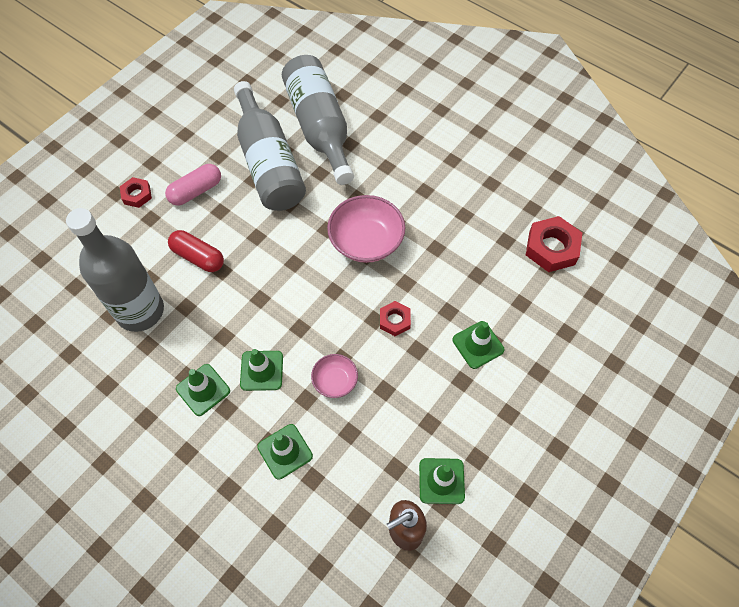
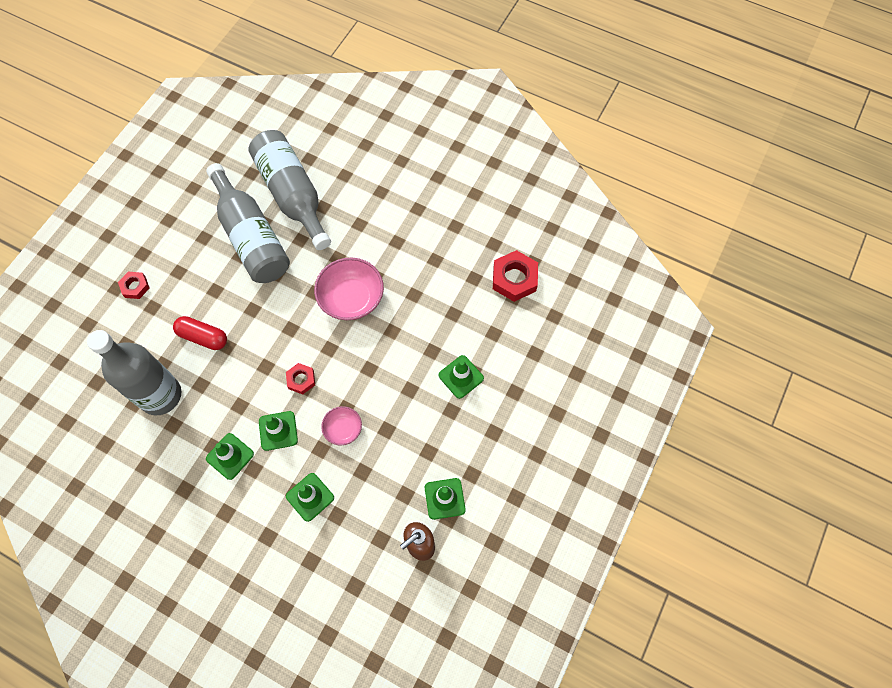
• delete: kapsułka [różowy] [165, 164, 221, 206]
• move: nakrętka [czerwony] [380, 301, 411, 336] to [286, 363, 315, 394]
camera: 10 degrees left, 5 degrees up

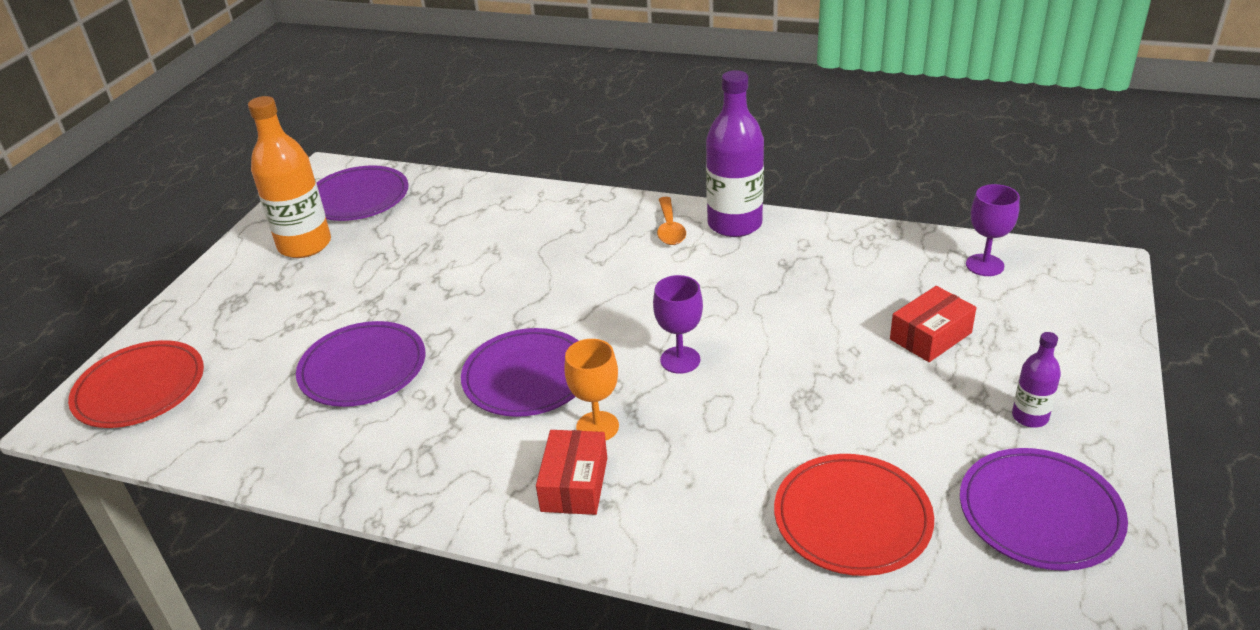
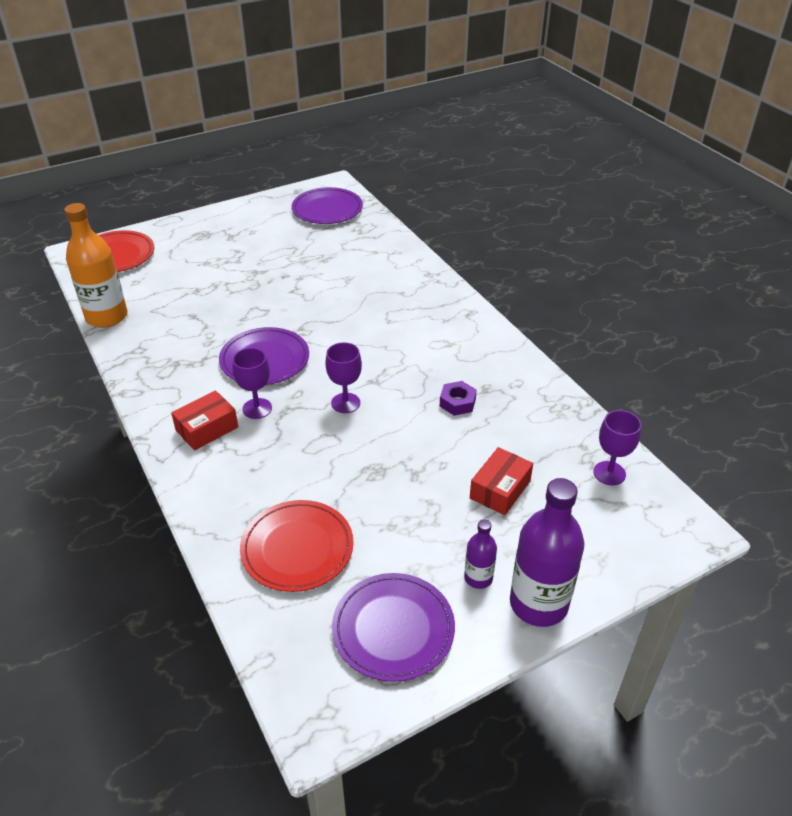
• delete: talerz [fioletowy] [296, 321, 425, 407]
• delete: łyżka [pomarańczowy] [657, 197, 686, 245]
• insert: nakrętka [fioletowy] [440, 381, 477, 416]
• move: butelka [pomarańczowy] [248, 96, 331, 258] to [65, 203, 127, 328]
• move: butelka [fioletowy] [706, 70, 764, 237] to [510, 478, 584, 627]
• recolor: kielich [pomarańczowy] [564, 339, 619, 440] to kielich [fioletowy] [233, 348, 272, 419]
• rotate: pudełko [czerwony] [890, 286, 976, 362] = [470, 447, 533, 515] 60 degrees counterclockwise
camera: 40 degrees right, 5 degrees up

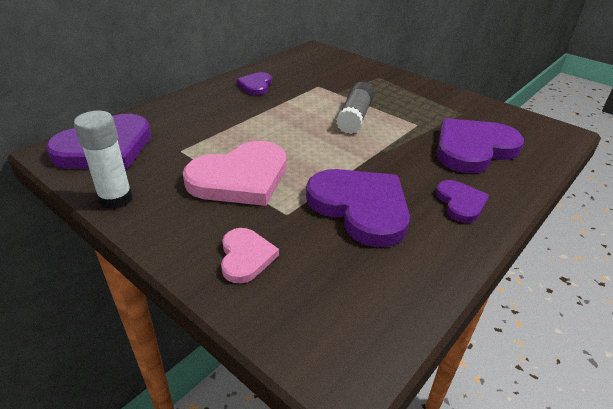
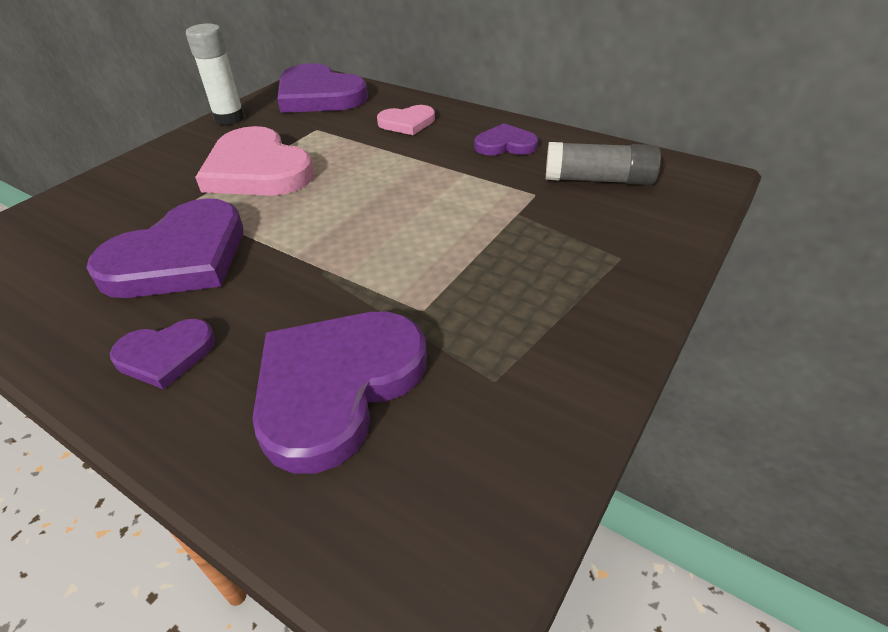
• move: serce [różowy] [221, 228, 279, 283] to [377, 105, 435, 135]
• move: klej w sztyfcie [szary] [336, 82, 374, 134] to [546, 142, 661, 185]
• rotate: serce [fioletowy] [437, 118, 524, 173] = [252, 312, 427, 474] 105 degrees counterclockwise
camera: 85 degrees right, 5 degrees up

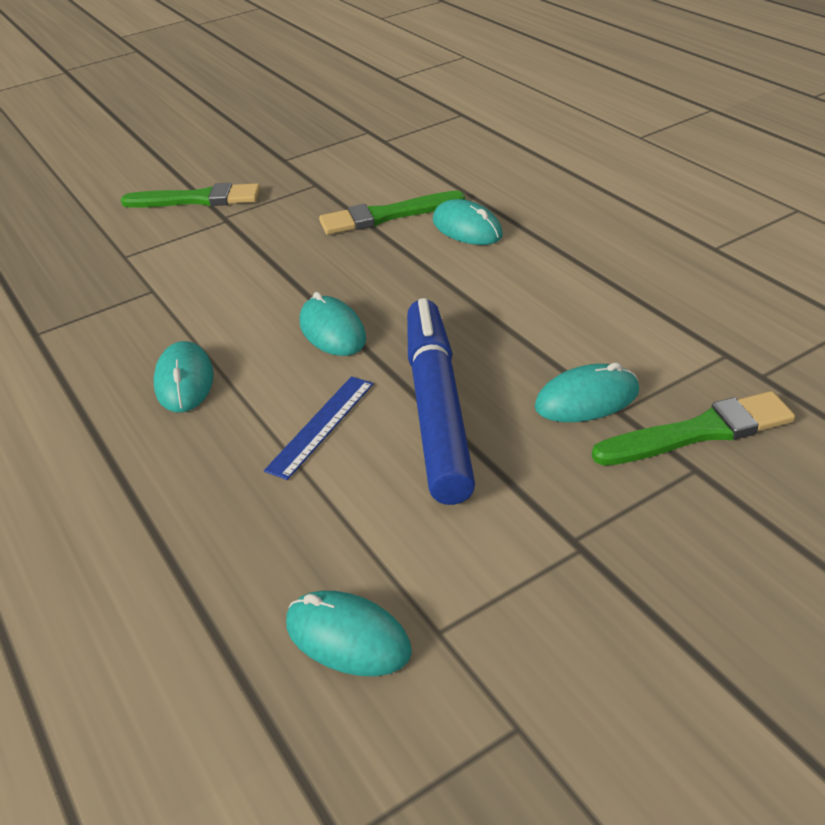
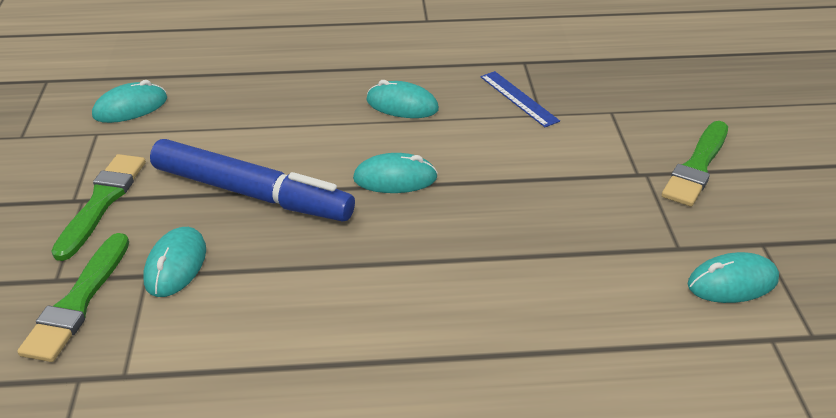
• move: linijka [niebieski] [264, 376, 373, 480] to [480, 71, 560, 127]
• move: pędzel [zielony] [319, 191, 465, 235] to [51, 154, 146, 261]
• move: myszka [turkusowy] [433, 199, 503, 245] to [688, 252, 779, 303]
camera: 115 degrees right, 0 degrees up

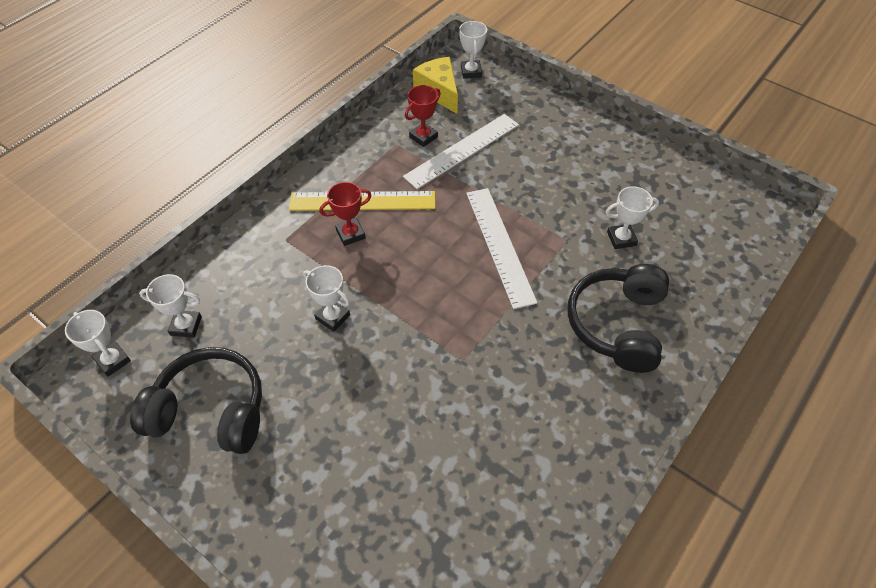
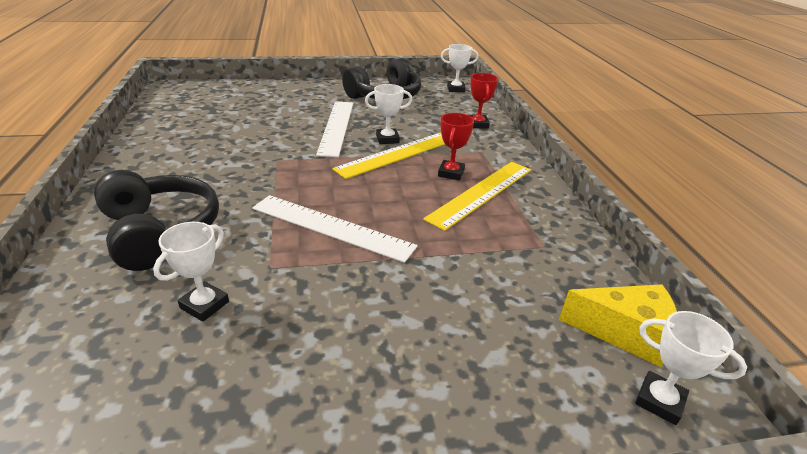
• delete: puchar [biały] [139, 274, 202, 338]
• insert: linijka [żółty] [332, 133, 445, 179]
• move: linijka [biały] [403, 114, 519, 189] to [316, 101, 353, 157]
• move: puchar [czerwony] [405, 85, 441, 147] to [469, 73, 498, 129]
camera: 130 degrees right, 20 degrees down

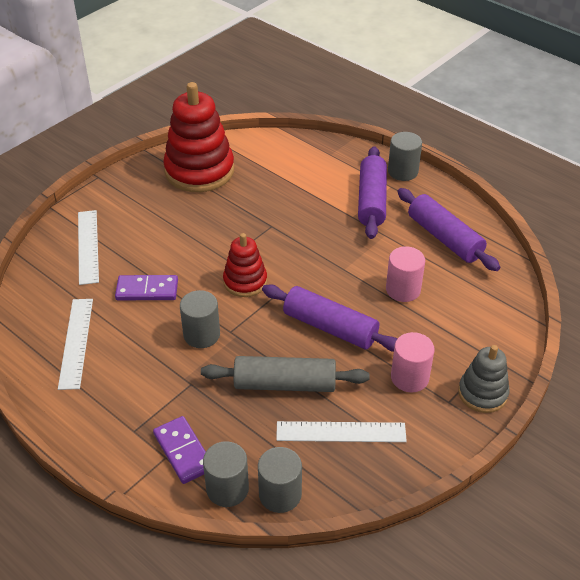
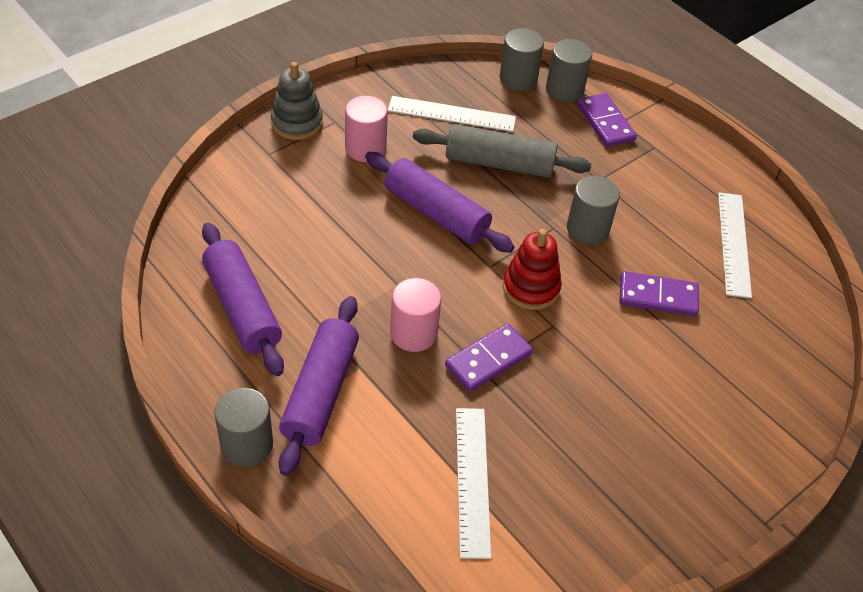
• delete: zabawka nakładanka [czerwony] [163, 82, 234, 192]
• insert: kostka domina [fioletowy] [445, 324, 533, 392]
• move: linijka [biały] [78, 210, 99, 285] to [456, 408, 491, 559]
• move: walec [różowy] [386, 246, 425, 302] to [390, 278, 441, 352]
camera: 175 degrees left, 5 degrees up

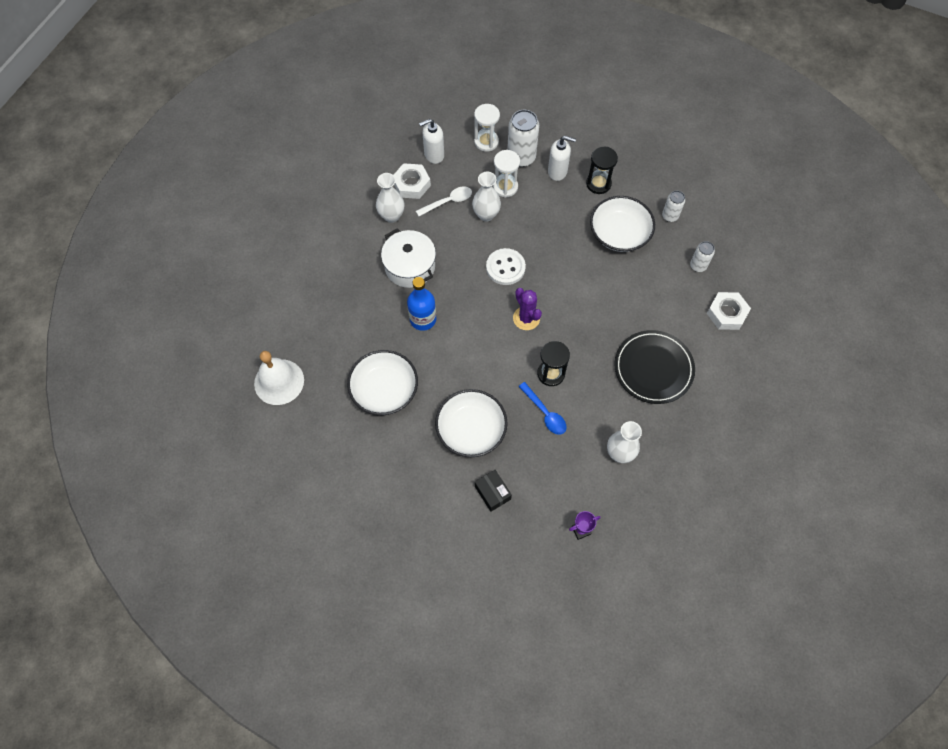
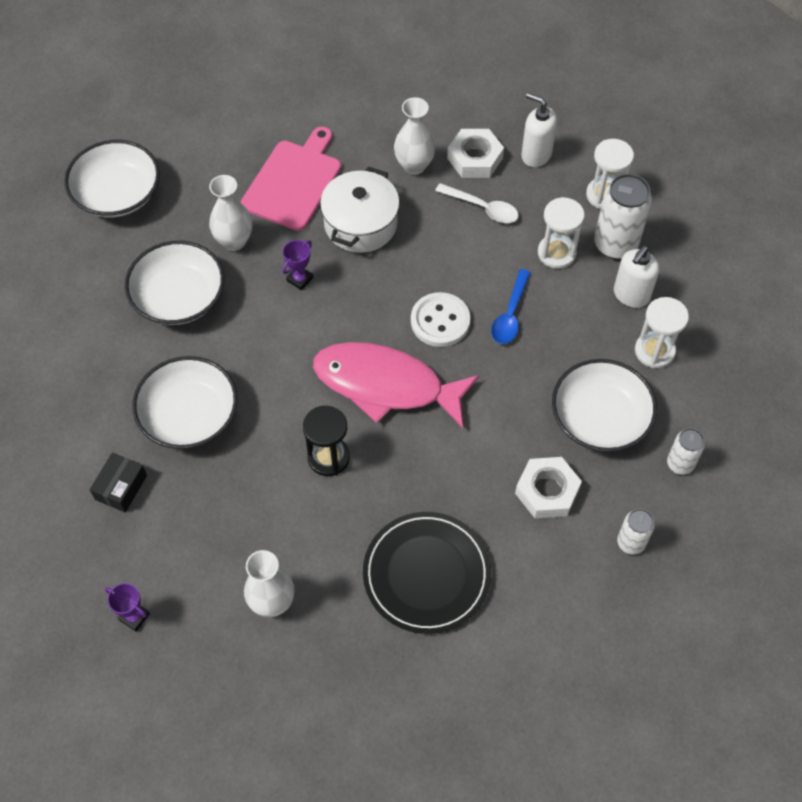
• insert: deska do krojenia [różowy] [241, 127, 341, 231]
• move: wazon [biały] [472, 172, 501, 222] to [209, 175, 252, 251]
• move: łyżka [niebieski] [518, 382, 567, 435] to [491, 269, 531, 344]
• move: nakrętka [biały] [707, 292, 751, 330] to [515, 457, 582, 518]
• replace: dzwonek [biały] [254, 351, 304, 405] to miska [biały] [64, 140, 160, 217]
• replace: butelka [niebieski] [407, 277, 436, 331] to puchar [fioletowy] [282, 240, 313, 290]
• replace: kaktus [fioletowy] [513, 288, 542, 330] to ryba [różowy] [313, 342, 479, 428]
• recolor: klepsydra [czarny] [586, 147, 618, 194] to klepsydra [biały] [635, 297, 689, 368]
• rotate: dozownik mydła [biały] [548, 136, 576, 181] = [614, 246, 660, 308] 60 degrees clockwise
camera: 55 degrees right, 5 degrees down

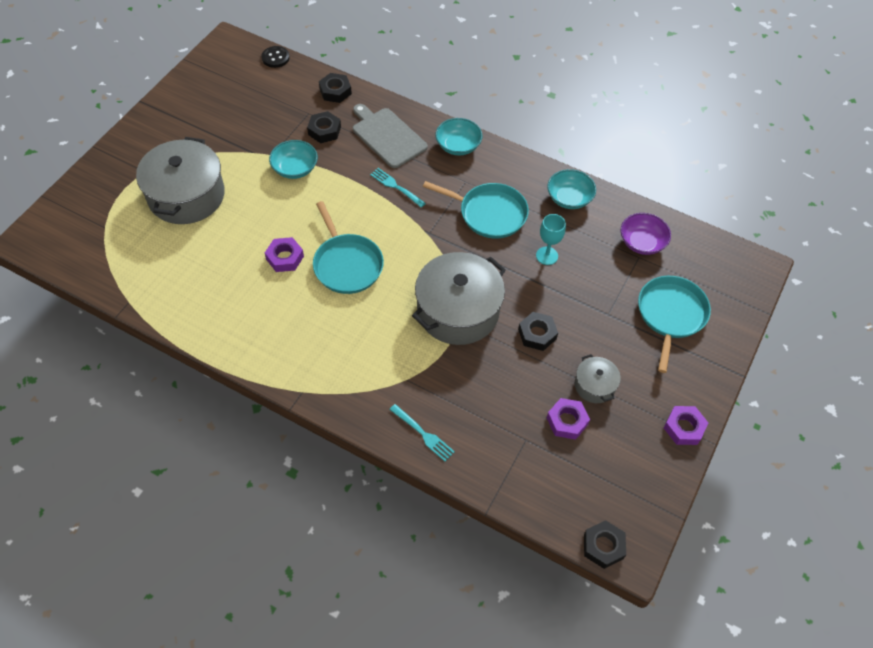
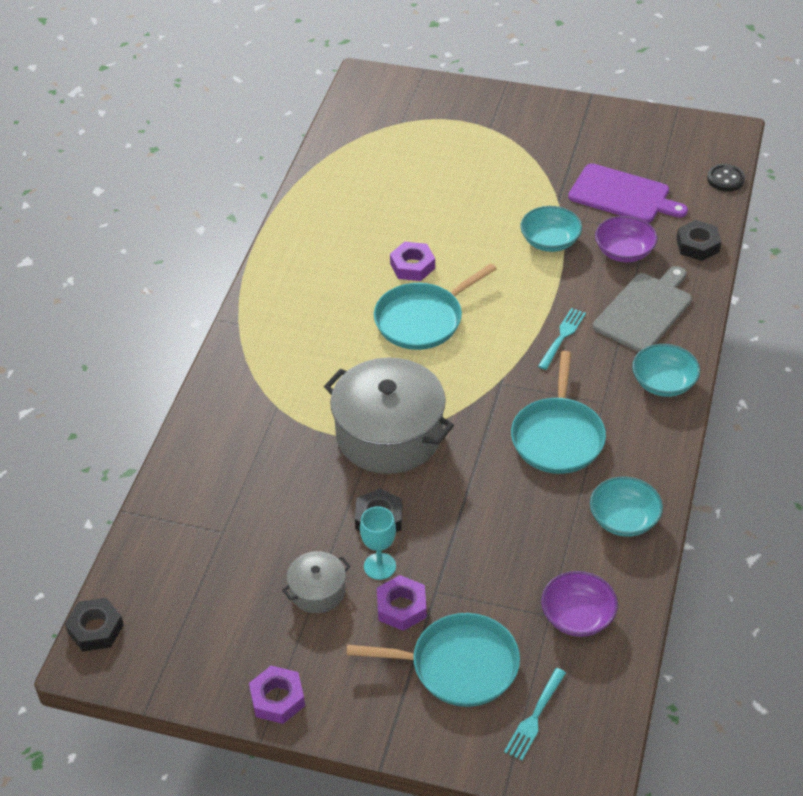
• delete: garnek [szary] [136, 137, 225, 224]
• insert: deska do krojenia [fioletowy] [568, 163, 688, 223]
• move: widelec [turkusowy] [389, 404, 455, 461] to [504, 668, 566, 760]
• move: kielich [turkusowy] [536, 214, 566, 265] to [360, 506, 396, 580]
• move: nakrętka [fioletowy] [547, 398, 590, 440] to [377, 575, 427, 631]
• replace: nakrętka [czarny] [307, 111, 341, 143] to miska [fioletowy] [595, 216, 657, 262]
camera: 80 degrees right, 10 degrees down

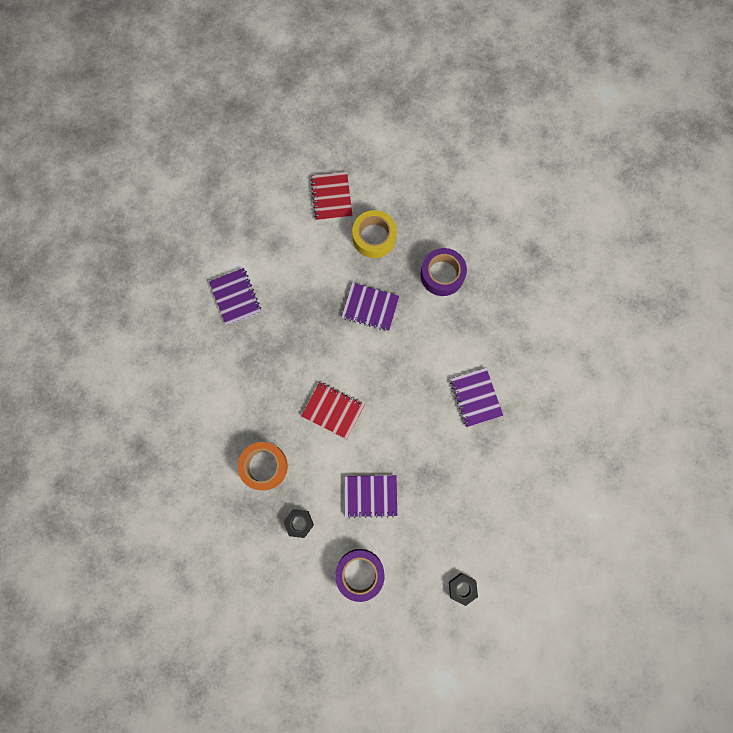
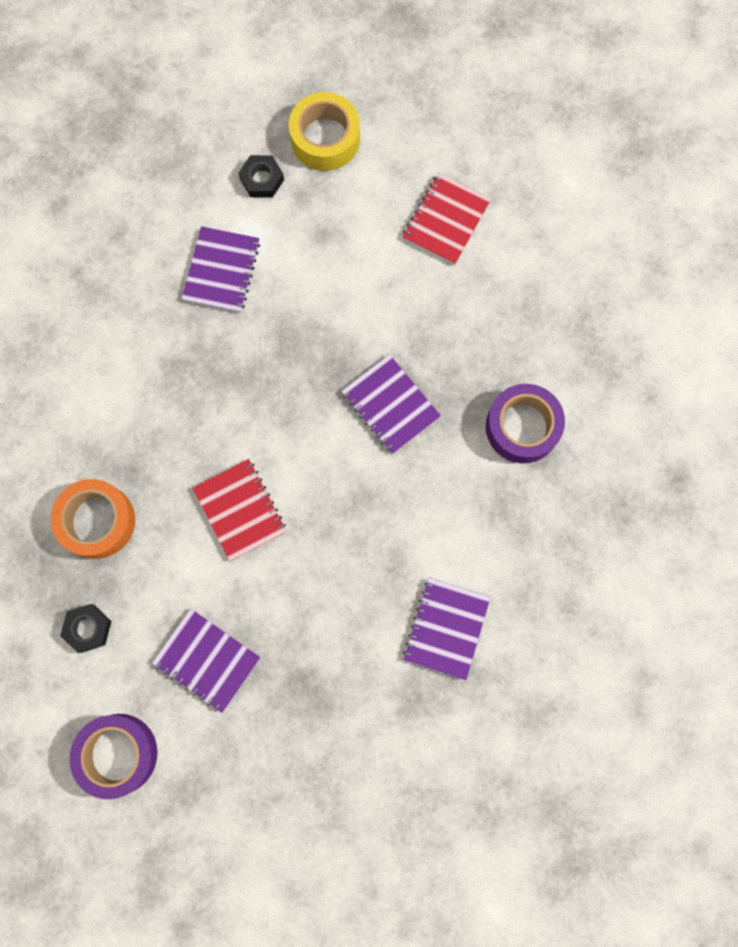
• move: taśma klejąca [żółty] [352, 210, 397, 258] to [289, 92, 360, 171]
• move: nakrętka [czarny] [449, 573, 478, 606] to [238, 155, 284, 198]
camera: 35 degrees right, 0 degrees up

